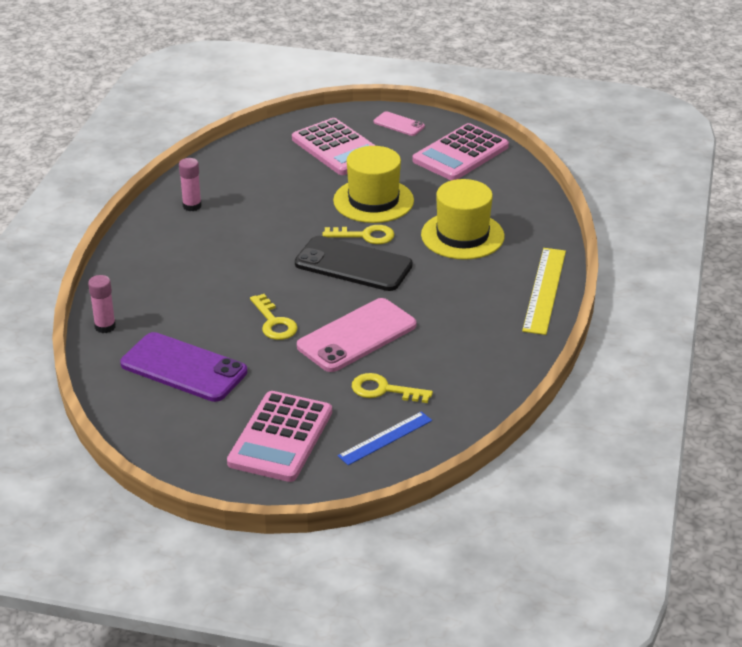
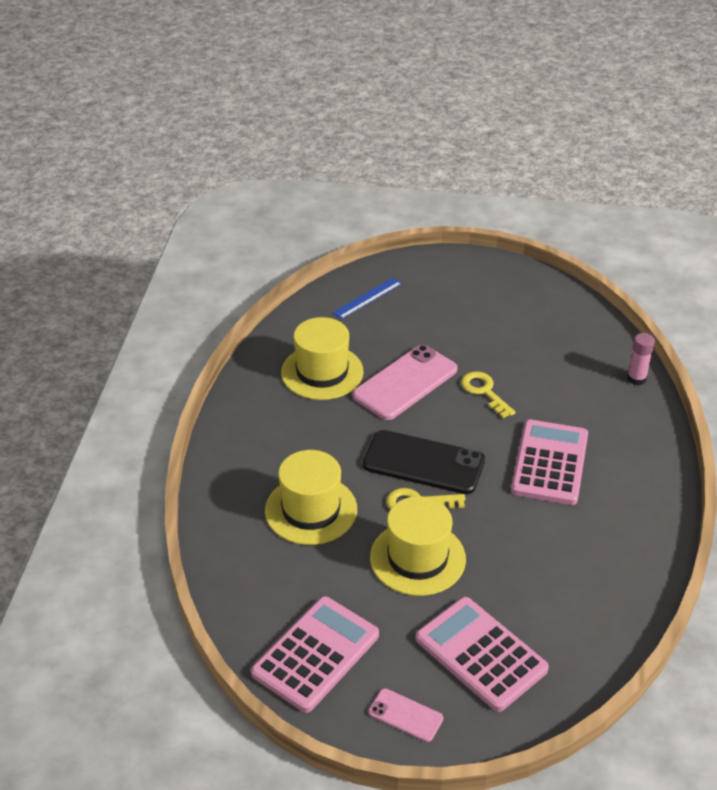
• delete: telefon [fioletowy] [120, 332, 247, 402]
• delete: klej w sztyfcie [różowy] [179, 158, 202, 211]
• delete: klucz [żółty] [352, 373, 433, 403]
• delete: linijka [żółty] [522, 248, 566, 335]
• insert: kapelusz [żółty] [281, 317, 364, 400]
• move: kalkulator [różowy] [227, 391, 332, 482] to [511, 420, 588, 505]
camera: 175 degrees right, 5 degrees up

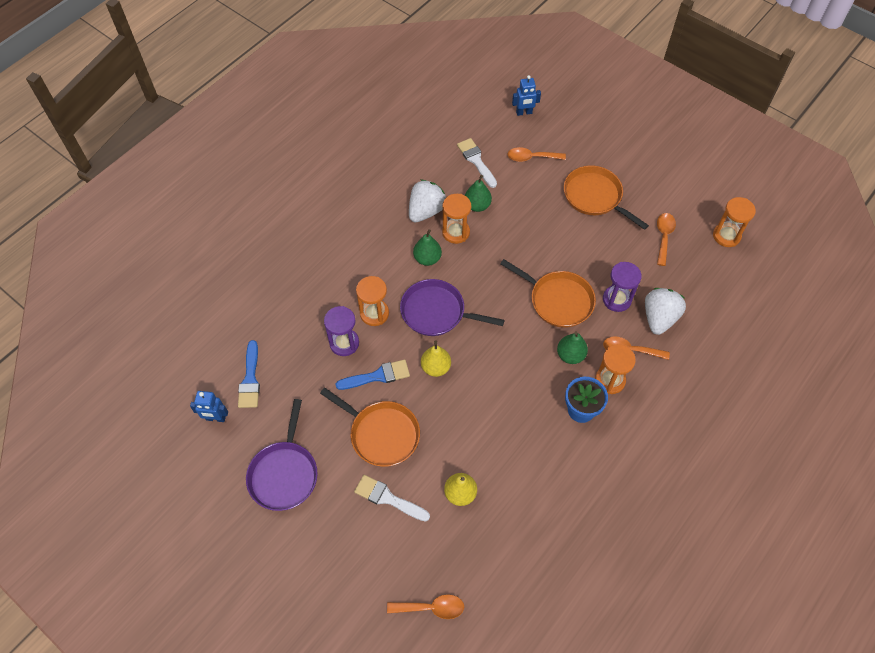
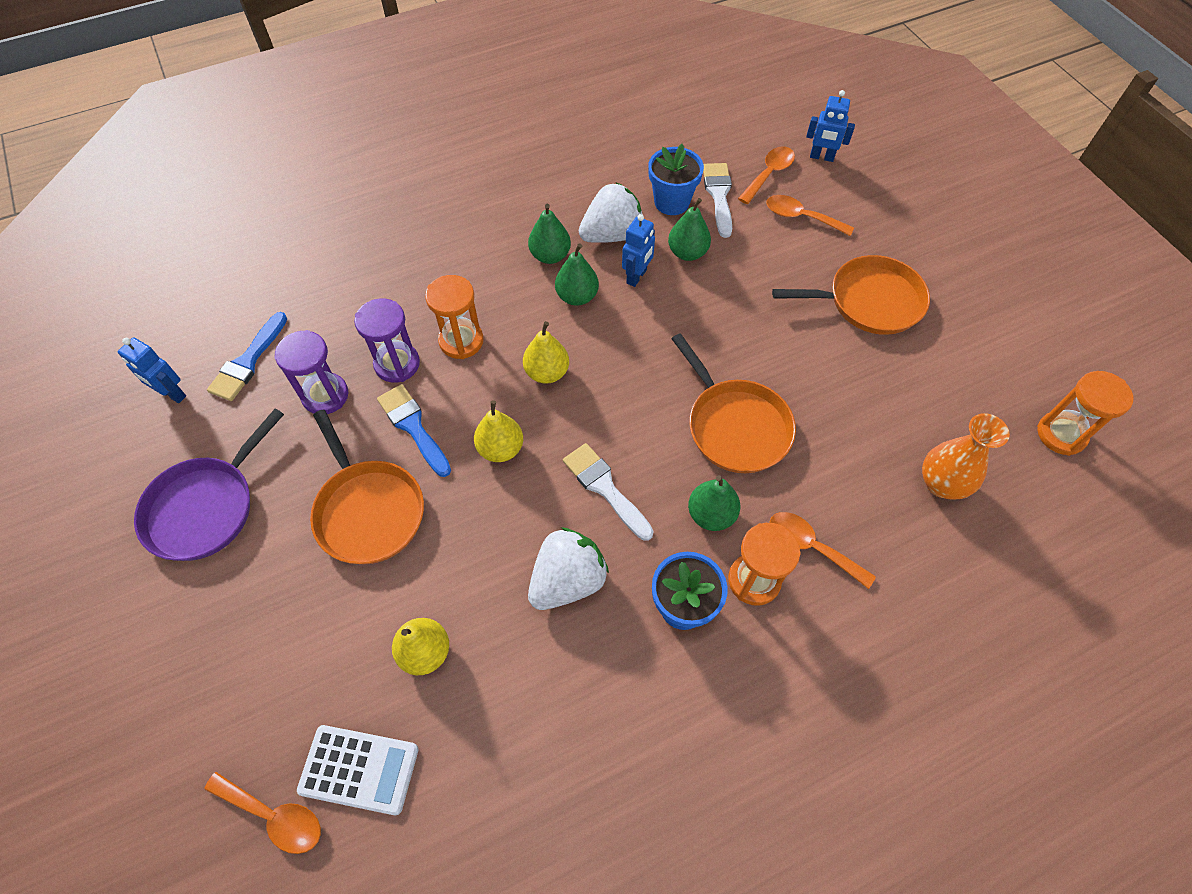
• insert: kalkulator [biały] [297, 725, 418, 815]
• insert: gruszka [zielony] [528, 204, 571, 264]
• insert: doniczka [niebieski] [648, 144, 704, 215]
• insert: wazon [pomarańczowy] [922, 413, 1010, 500]
• move: pędzel [biały] [354, 475, 430, 522] to [563, 443, 654, 541]
• move: klepsydra [fioletowy] [603, 262, 642, 312] to [275, 330, 349, 414]
• move: truskawka [biały] [645, 288, 686, 335] to [528, 527, 609, 610]
• move: łyżka [pomarańczowy] [657, 213, 676, 266] to [738, 146, 795, 204]
• replace: patelnia [fioletowy] [400, 279, 504, 336] to gruszka [żółty] [523, 321, 569, 384]
• replace: klepsydra [pomarańczowy] [442, 194, 471, 244] to robot [niebieski] [622, 214, 655, 287]
• rotate: pędzel [niebieski] [336, 359, 410, 390] = [377, 384, 451, 477] 135 degrees counterclockwise
• rotate: patelnia [pomarańczowy] [564, 166, 649, 230] = [772, 255, 930, 335] 105 degrees clockwise
camera: 25 degrees right, 0 degrees up

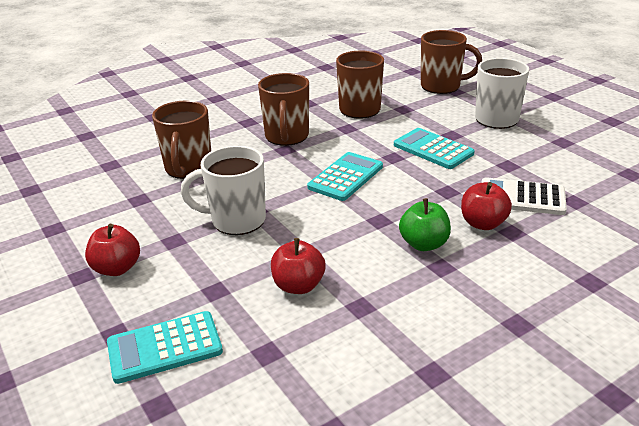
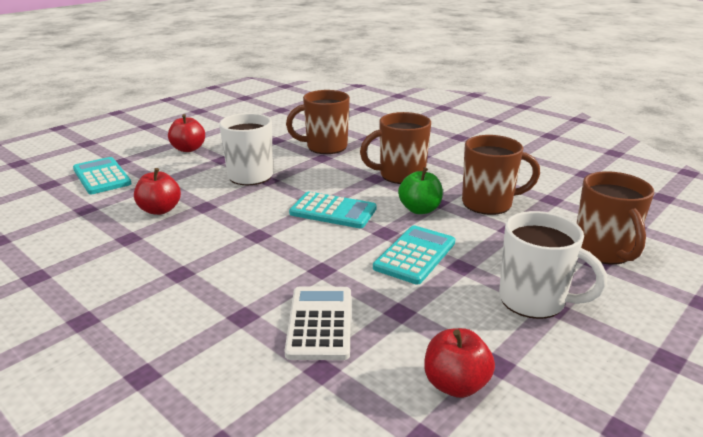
• move: jabłko [zielony] [399, 198, 451, 251] to [398, 167, 443, 214]
• move: jabłko [czerwony] [461, 182, 512, 230] to [424, 328, 495, 398]
camera: 75 degrees right, 5 degrees down

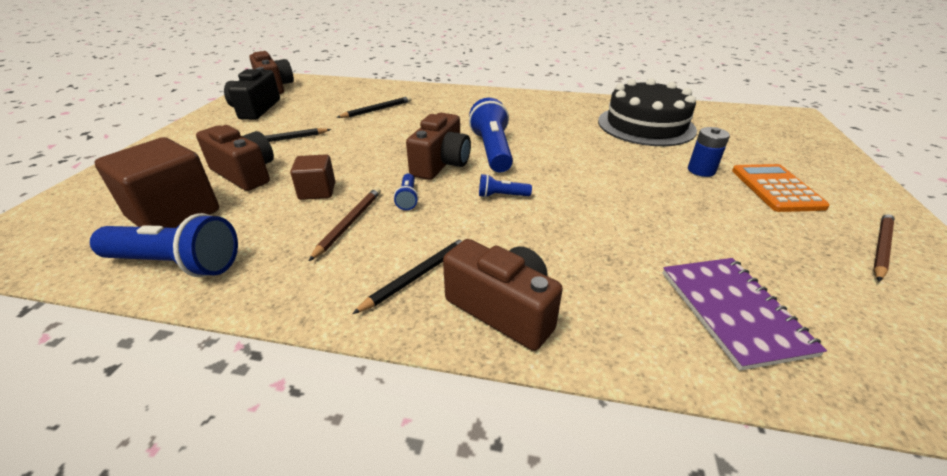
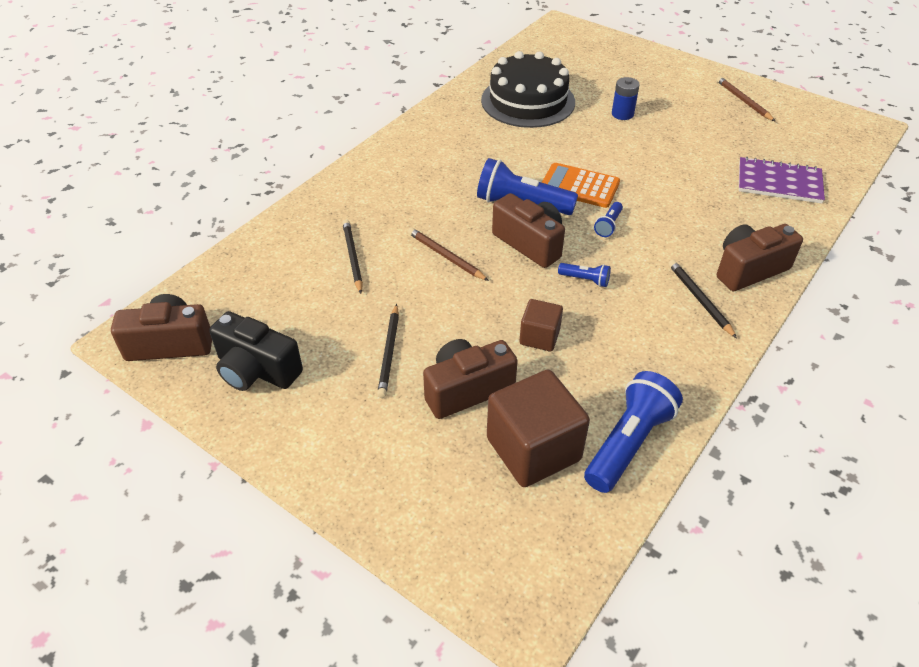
• move: ołówek [brązowy] [309, 187, 381, 261] to [408, 227, 489, 281]
• move: kalkulator [pomarańczowy] [732, 164, 830, 212] to [542, 163, 620, 208]
camera: 65 degrees left, 10 degrees up

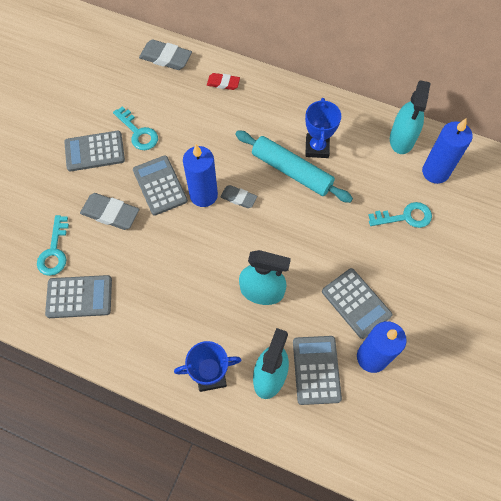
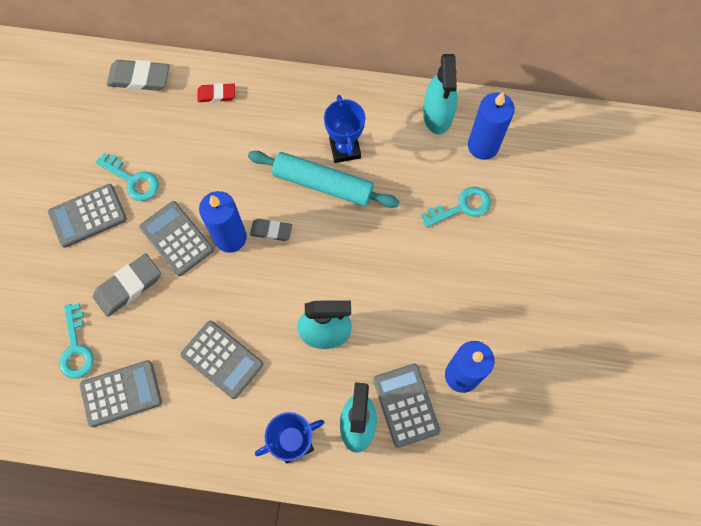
• move: kalkulator [szary] [322, 268, 392, 339] to [180, 321, 263, 399]
• rotate: gumka do mazania [szary] [80, 193, 139, 230] = [93, 253, 161, 317] 45 degrees counterclockwise
camera: 15 degrees left, 5 degrees up

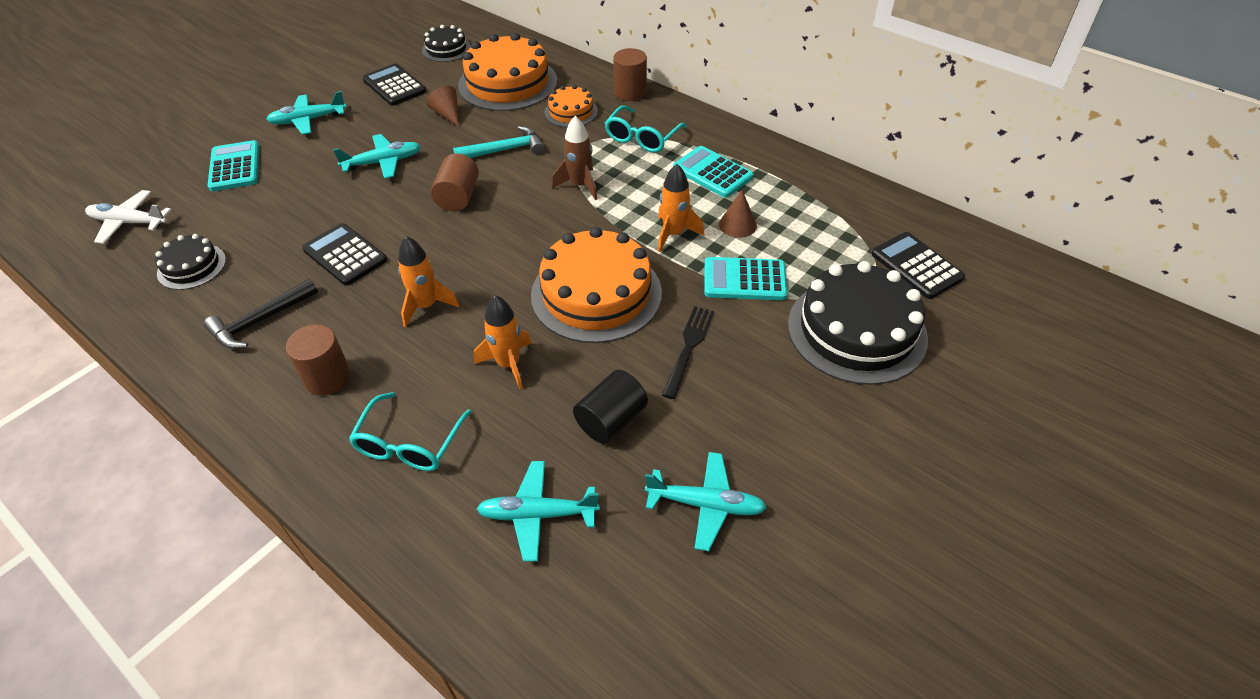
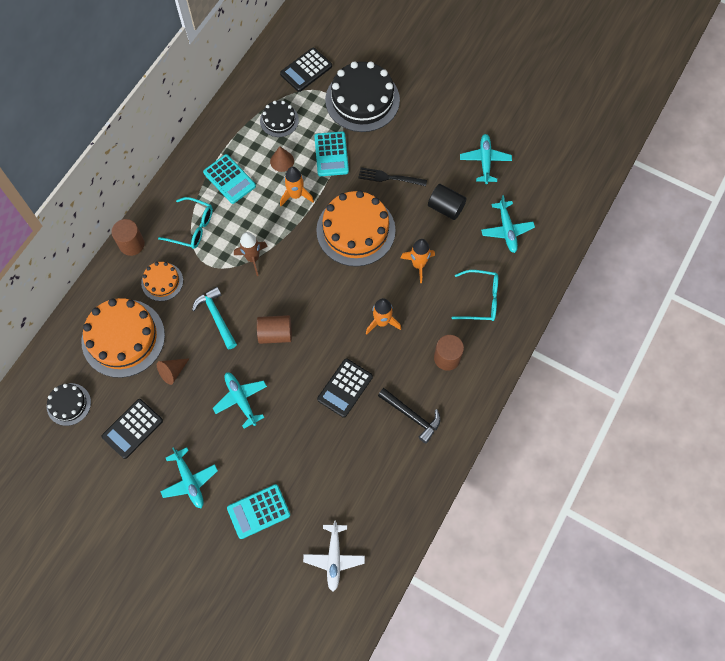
• move: tort [czarny] [155, 234, 226, 290] to [260, 101, 299, 137]
• rotate: kalkulator [turkusowy] [673, 146, 753, 198] = [203, 154, 256, 204] 75 degrees counterclockwise
camera: 100 degrees left, 20 degrees up

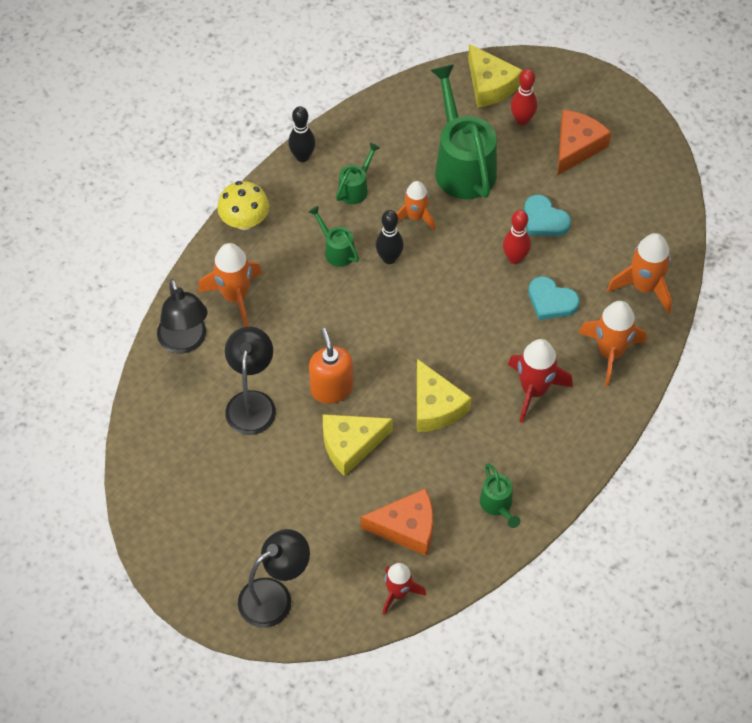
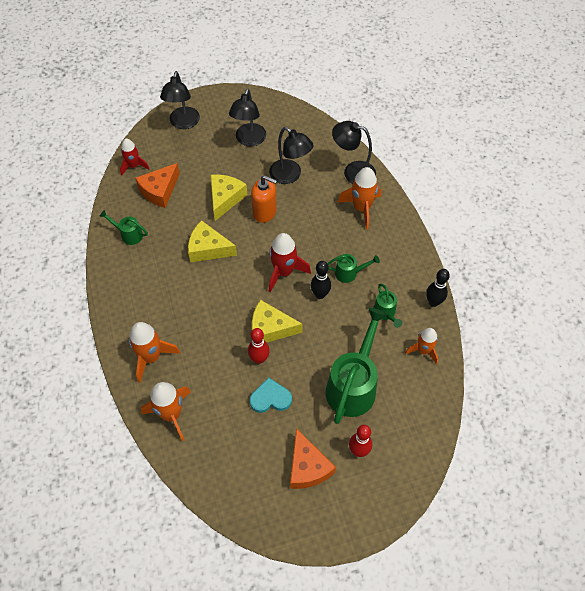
• delete: grzyb [żółty] [217, 181, 269, 230]
• delete: serce [turkusowy] [528, 276, 580, 320]
• insert: lampka [czarny] [229, 89, 266, 146]
• move: rakieta [pomarańczowy] [396, 181, 435, 231] to [405, 328, 438, 365]
• move: ser [żółty] [468, 44, 523, 108] to [252, 300, 303, 343]
• move: rakieta [czerwony] [508, 339, 573, 423] to [269, 233, 311, 292]
• rotate: konewka [zielony] [430, 64, 497, 199] = [325, 308, 388, 424] 90 degrees counterclockwise
camera: 130 degrees right, 0 degrees up

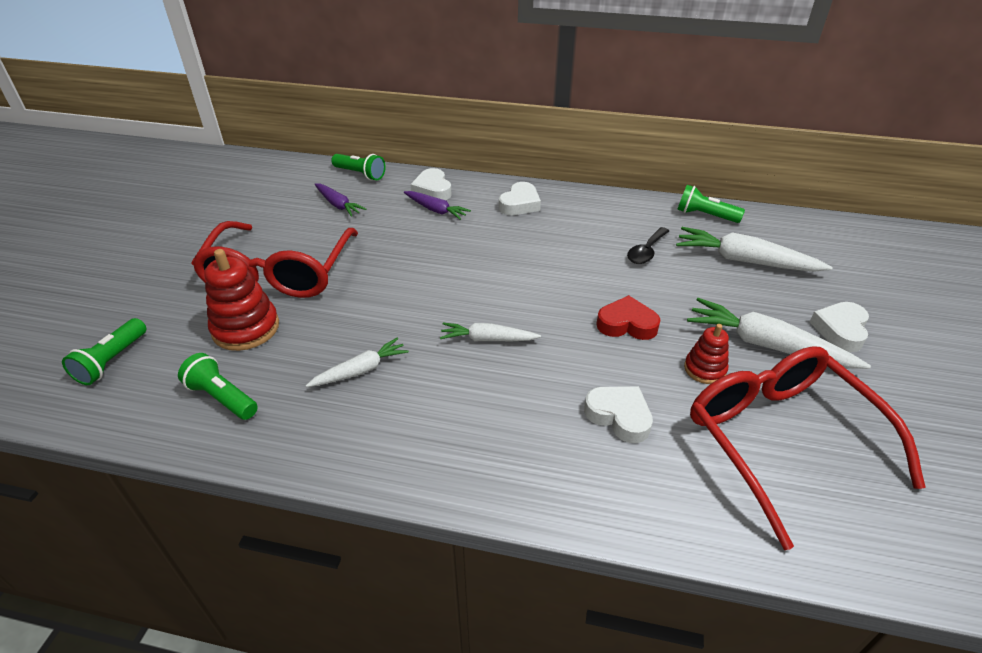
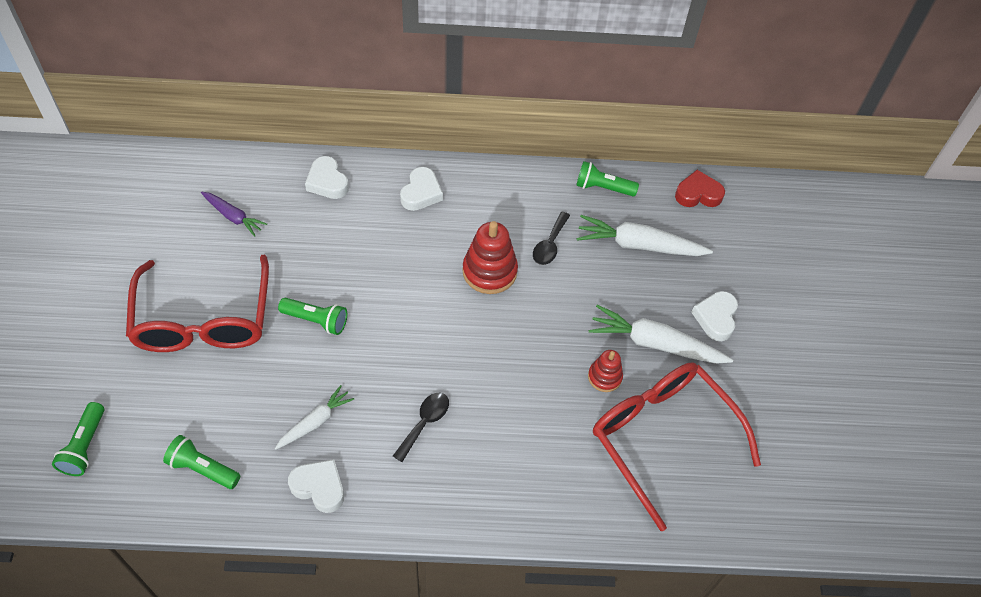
• delete: marchewka [fioletowy] [404, 191, 471, 220]
• delete: marchewka [biały] [440, 323, 541, 341]
• insert: łyżka [czarny] [393, 393, 449, 462]
• move: zabawka nakładanka [czerwony] [204, 249, 279, 351] to [462, 221, 518, 294]
• move: latarka [zielony] [331, 154, 386, 181] to [278, 298, 347, 335]
• move: serce [biały] [584, 386, 653, 443] to [288, 459, 344, 513]
• move: serce [czerwony] [596, 295, 660, 340] to [675, 170, 725, 207]
camera: 15 degrees left, 15 degrees up

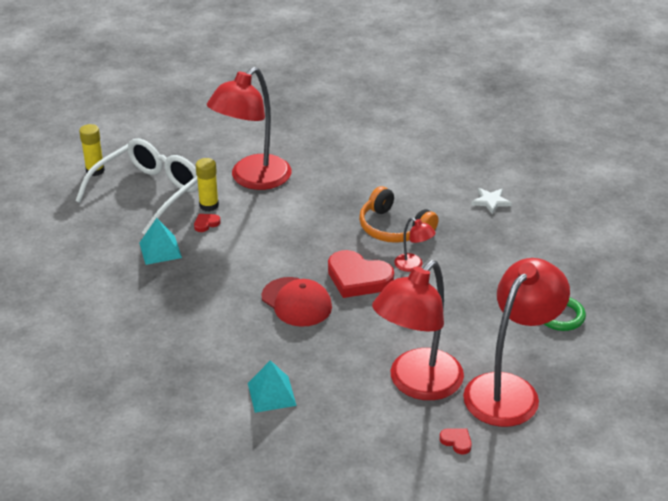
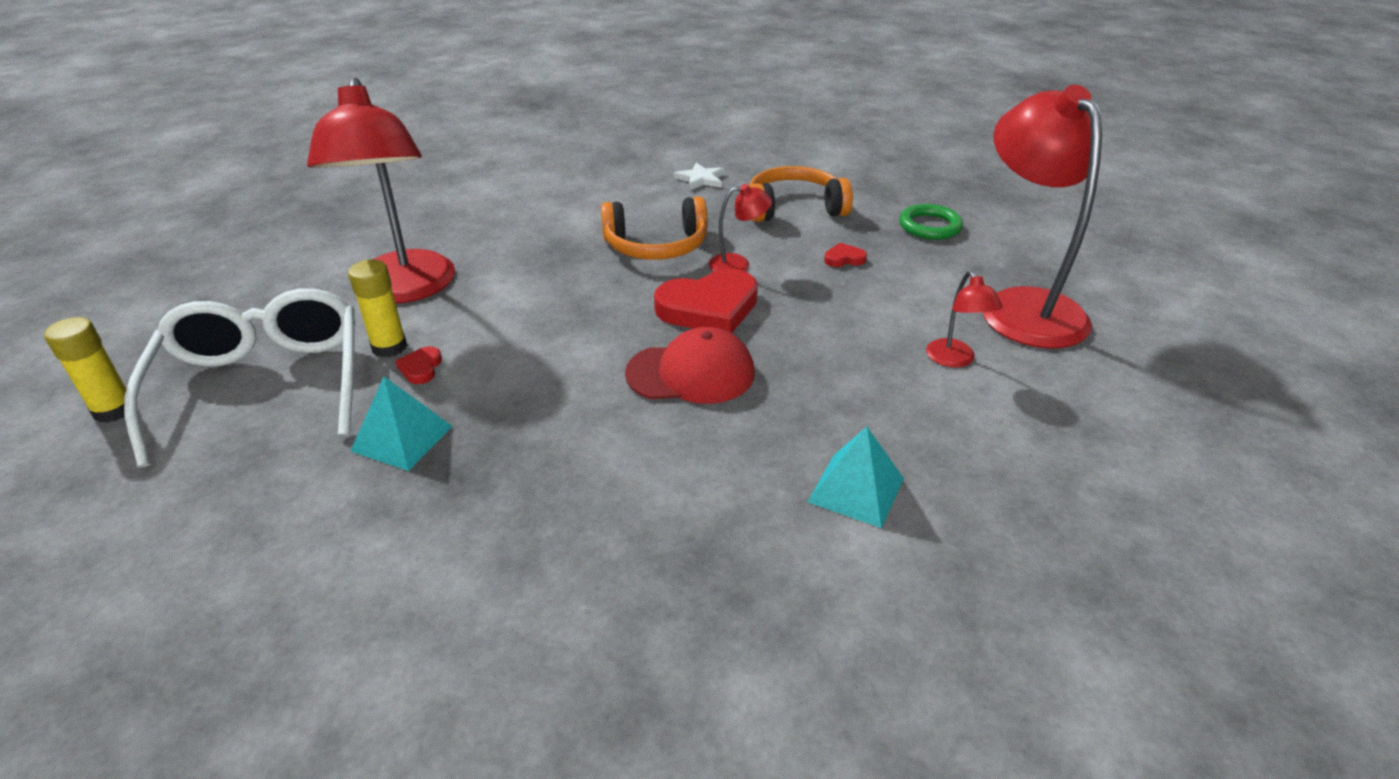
• insert: słuchawki [pomarańczowy] [749, 166, 853, 222]
• move: serce [czerwony] [439, 428, 472, 455] to [824, 243, 867, 267]
• resize: lampka [czerwony] [372, 260, 464, 400] = [926, 271, 1002, 368] x0.43
camera: 50 degrees left, 0 degrees up

